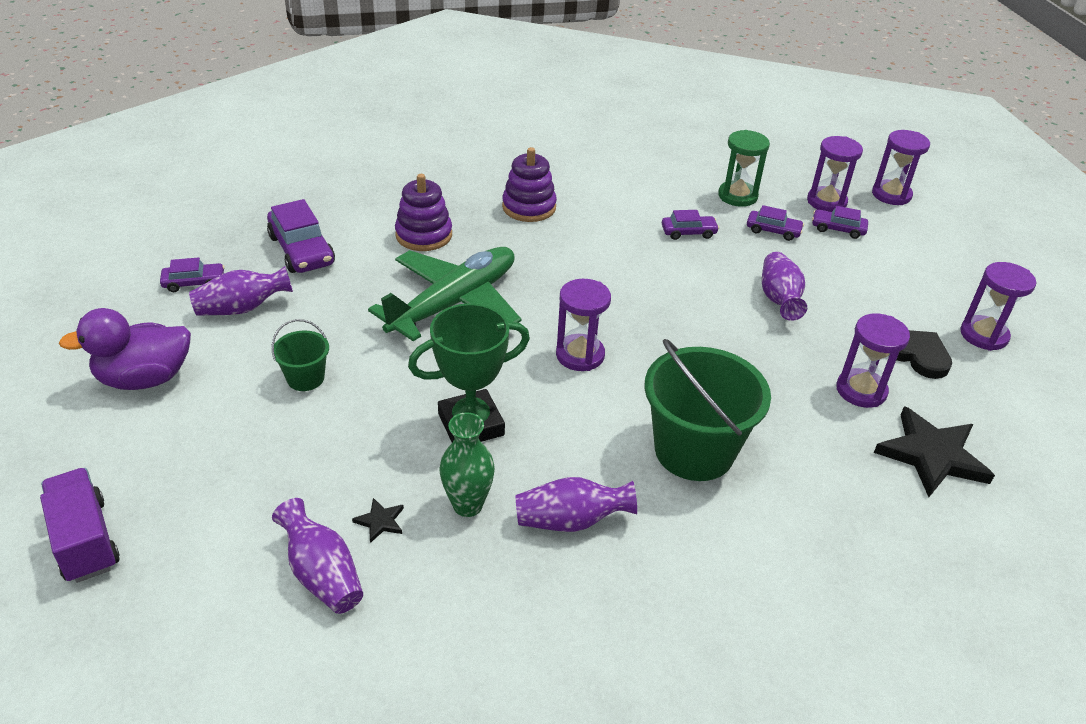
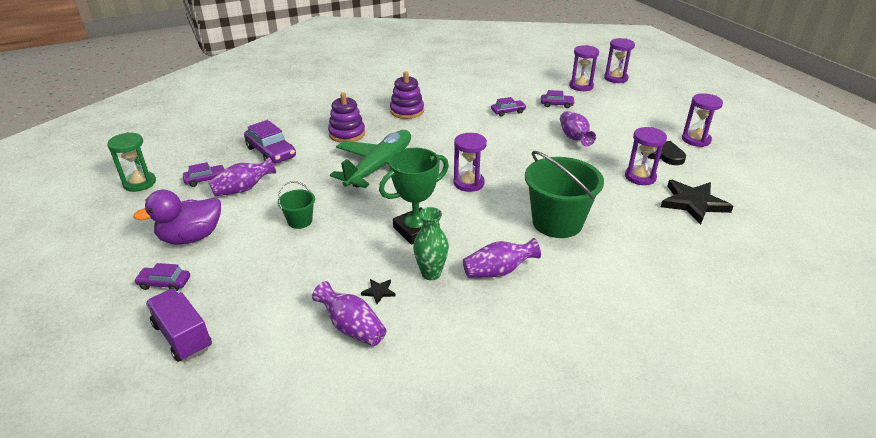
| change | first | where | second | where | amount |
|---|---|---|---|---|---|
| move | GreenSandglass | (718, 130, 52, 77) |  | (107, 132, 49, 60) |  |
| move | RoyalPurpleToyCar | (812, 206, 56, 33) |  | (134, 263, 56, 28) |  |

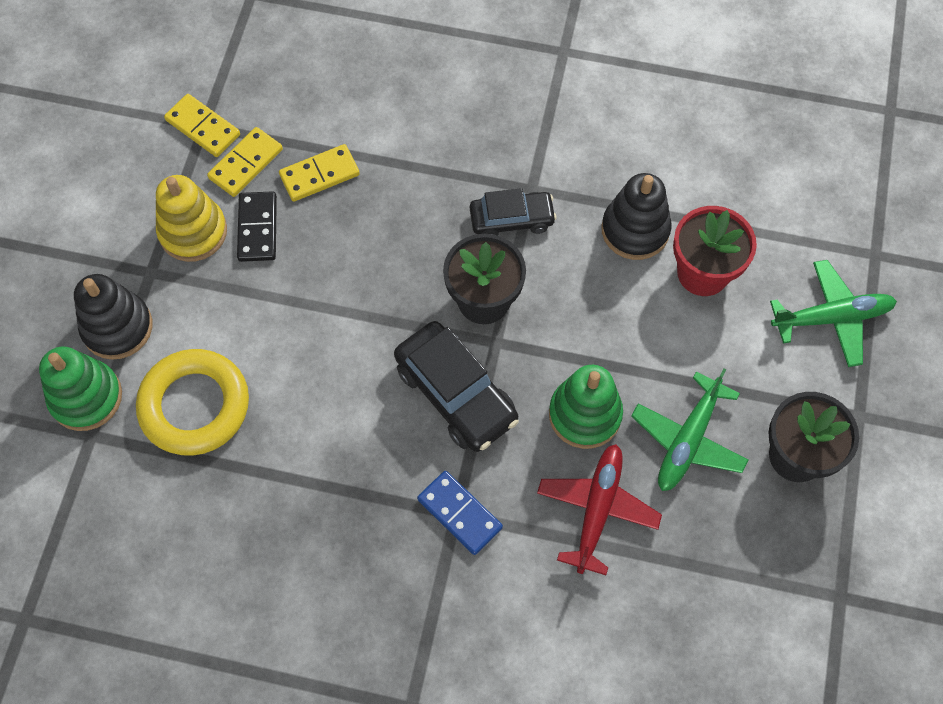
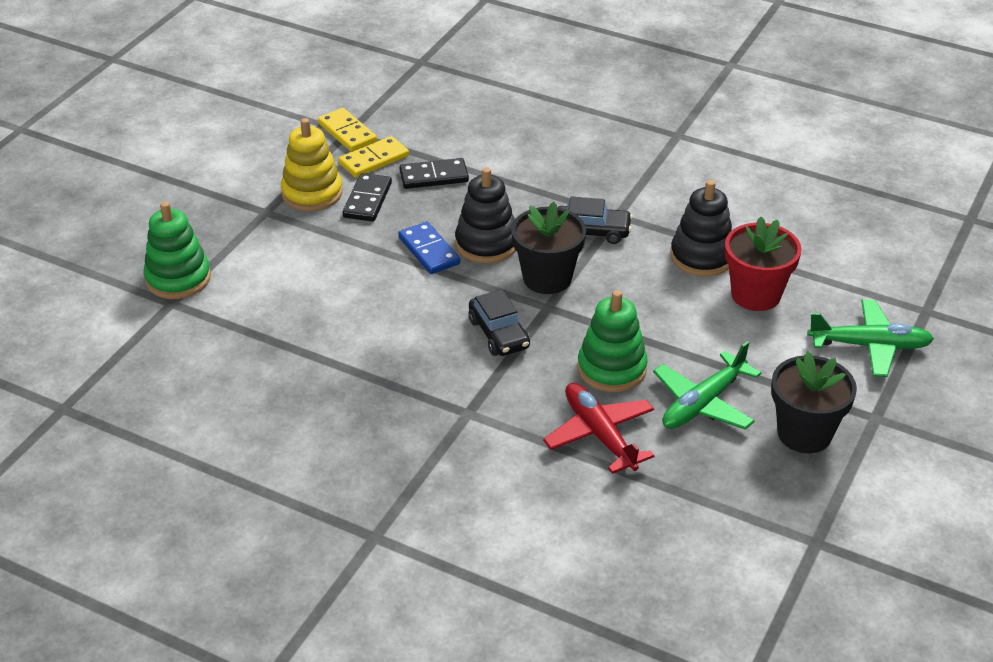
| change | first | where | second | where | amount |
|---|---|---|---|---|---|
| recolor | GoldenDominoPiece | (279, 144, 81, 58) | EbonyDominoPiece | (399, 158, 70, 31) |  |
| move | EbonyRingStacker | (74, 274, 78, 86) |  | (455, 167, 61, 96) |  |
| resize | EbonyToyCar | (394, 321, 125, 131) |  | (469, 289, 61, 67) | x0.64 |
| delete | GoldenHoop | (136, 349, 113, 107) |  |  |  |
| rotate | CrimsonToyPlane | (537, 444, 125, 131) |  | (543, 383, 111, 91) | 60 degrees counterclockwise |
| move | BlueDominoPiece | (417, 471, 86, 84) |  | (398, 222, 62, 52) |  |

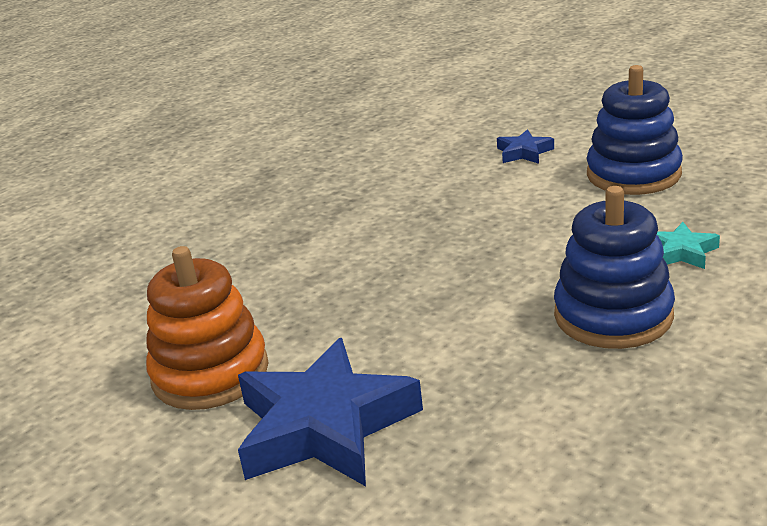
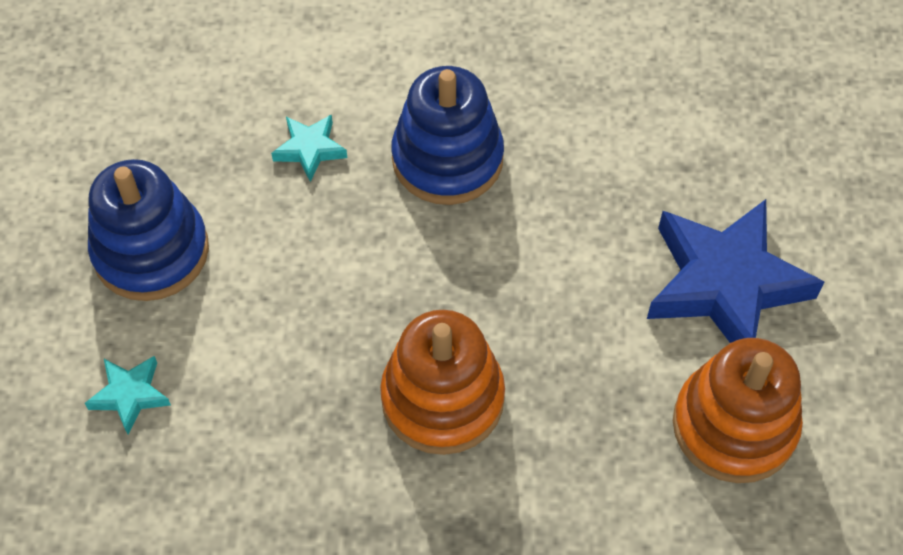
| change | first | where | second | where | amount |
|---|---|---|---|---|---|
| recolor | BlueStarShape | (497, 129, 57, 35) | TealStarShape | (85, 356, 86, 78) |  |
| insert |  |  | BrightOrangeRingStacker | (380, 310, 125, 145) |  |

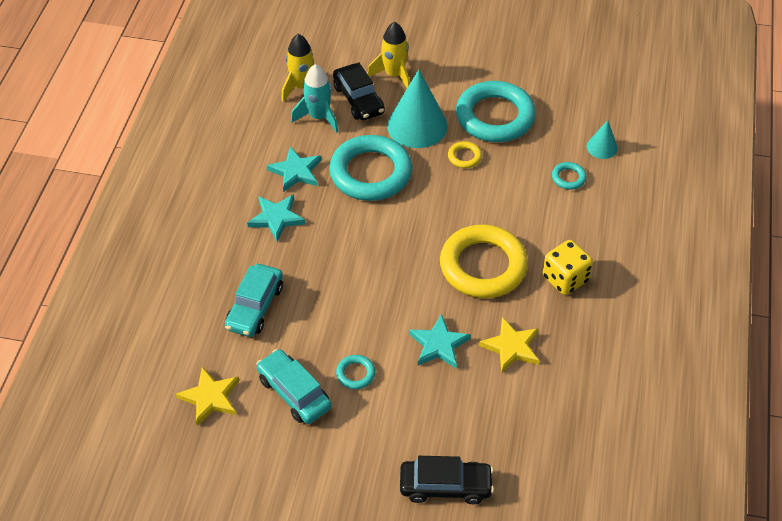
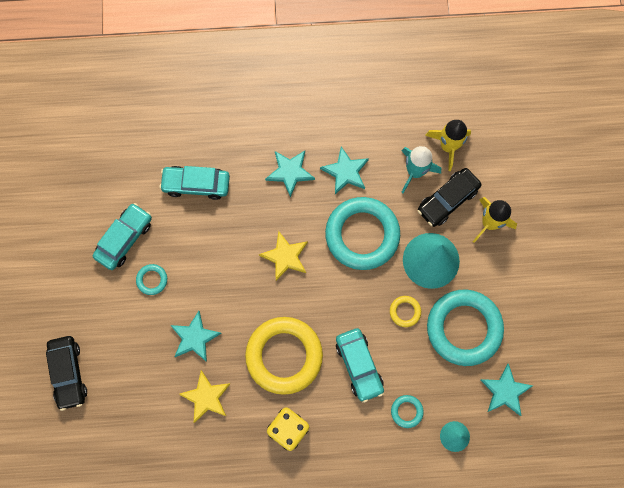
| change | first | where | second | where | amount |
|---|---|---|---|---|---|
| move | GoldenStarShape | (176, 367, 63, 59) |  | (259, 231, 49, 50) |  |
| insert |  |  | TealToyCar | (336, 328, 48, 75) |  |
| insert |  |  | TealStarShape | (481, 364, 52, 52) |  |

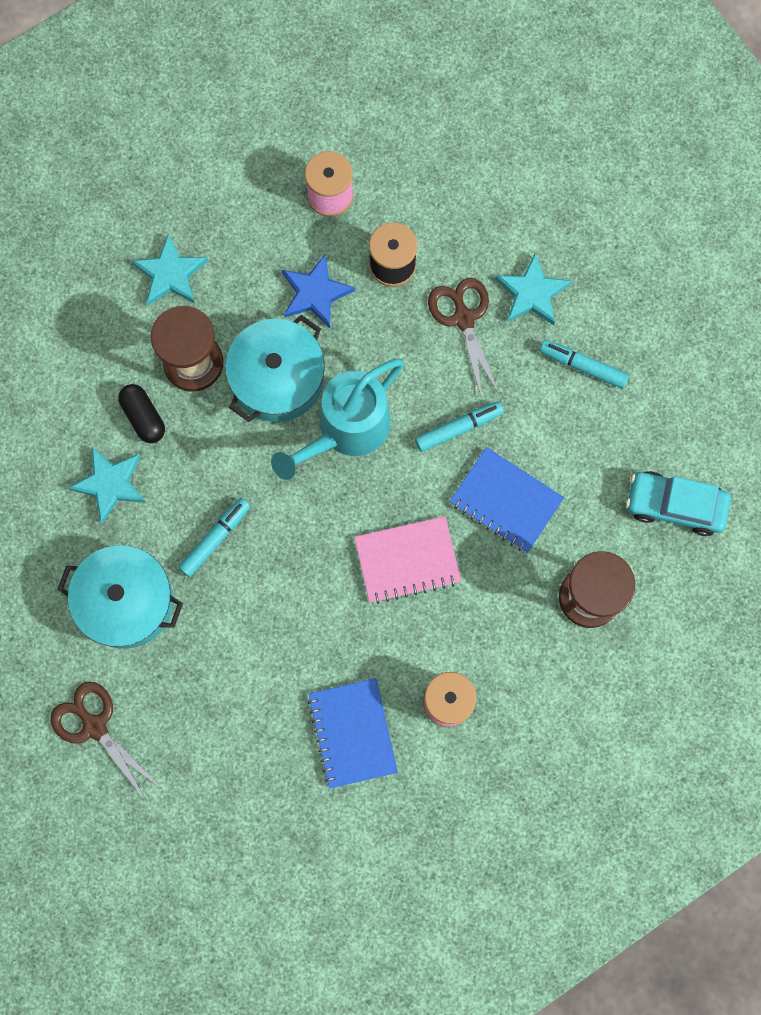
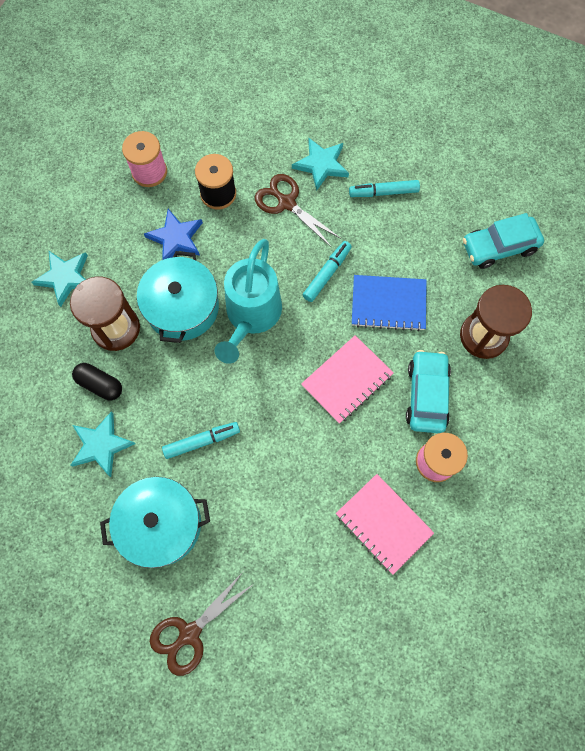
| change | first | where | second | where | amount |
|---|---|---|---|---|---|
| rotate | TealMarkerPen | (178, 498, 72, 79) |  | (162, 422, 78, 37) | 60 degrees clockwise |
| recolor | BlueNotebook | (307, 678, 91, 111) | PinkNotebook | (336, 474, 98, 101) |  |
| rotate | DarkBrownShears | (50, 682, 110, 120) |  | (150, 572, 104, 104) | 60 degrees counterclockwise |
| insert |  |  | TealToyCar | (406, 350, 45, 83) |  |

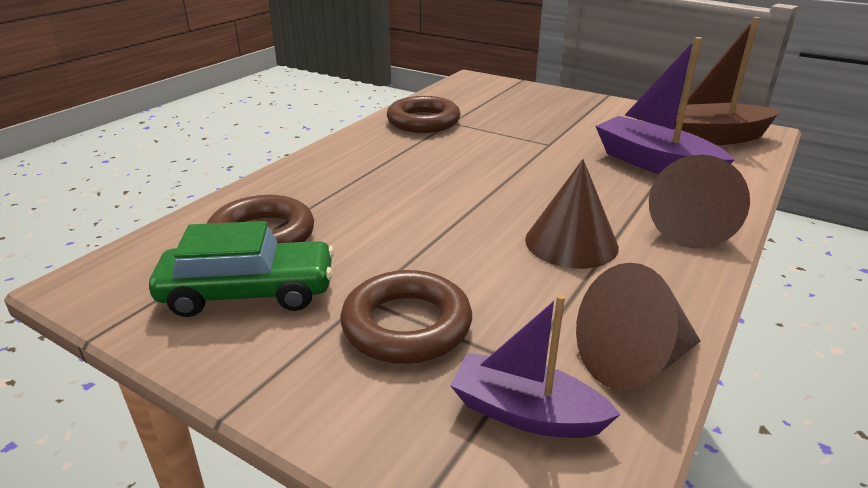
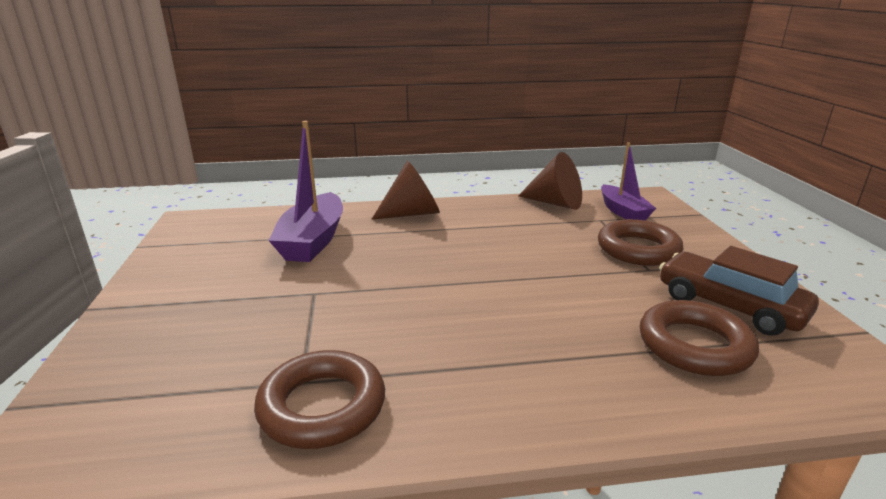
| change | first | where | second | where | amount |
|---|---|---|---|---|---|
| delete | DarkBrownBoat | (674, 17, 107, 128) |  |  |  |
| delete | DarkBrownConeShape | (525, 159, 94, 110) |  |  |  |
| recolor | GreenToyCar | (149, 221, 185, 96) | DarkBrownToyCar | (659, 246, 160, 90) |  |

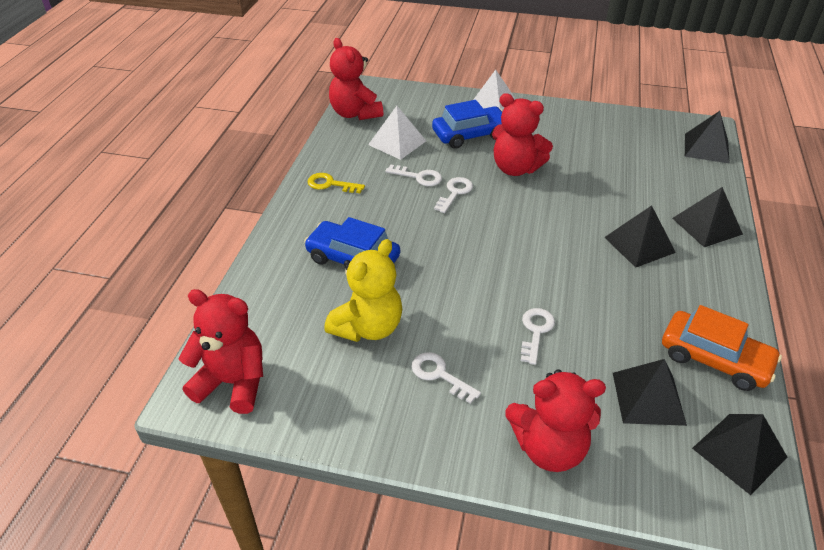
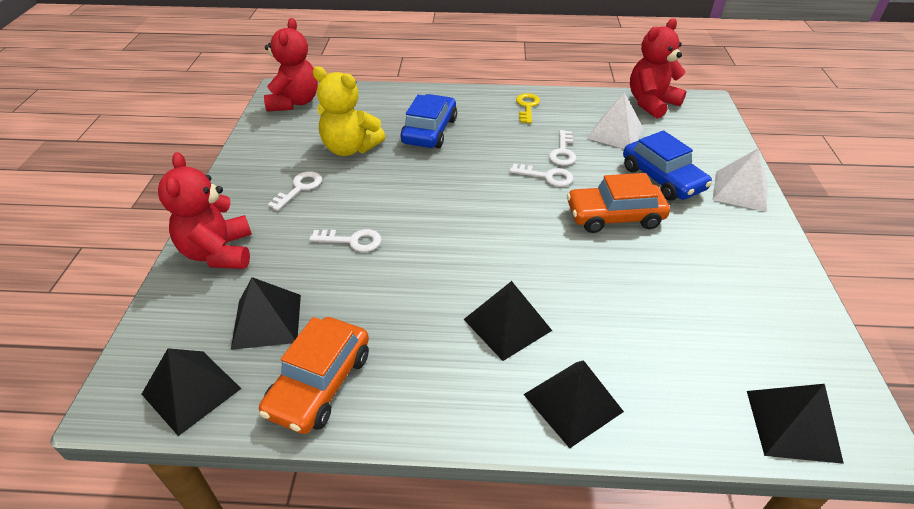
| change | first | where | second | where | amount |
|---|---|---|---|---|---|
| replace | CrimsonStuffedBear | (492, 93, 61, 83) | BrightOrangeToyCar | (567, 173, 103, 60) |  |

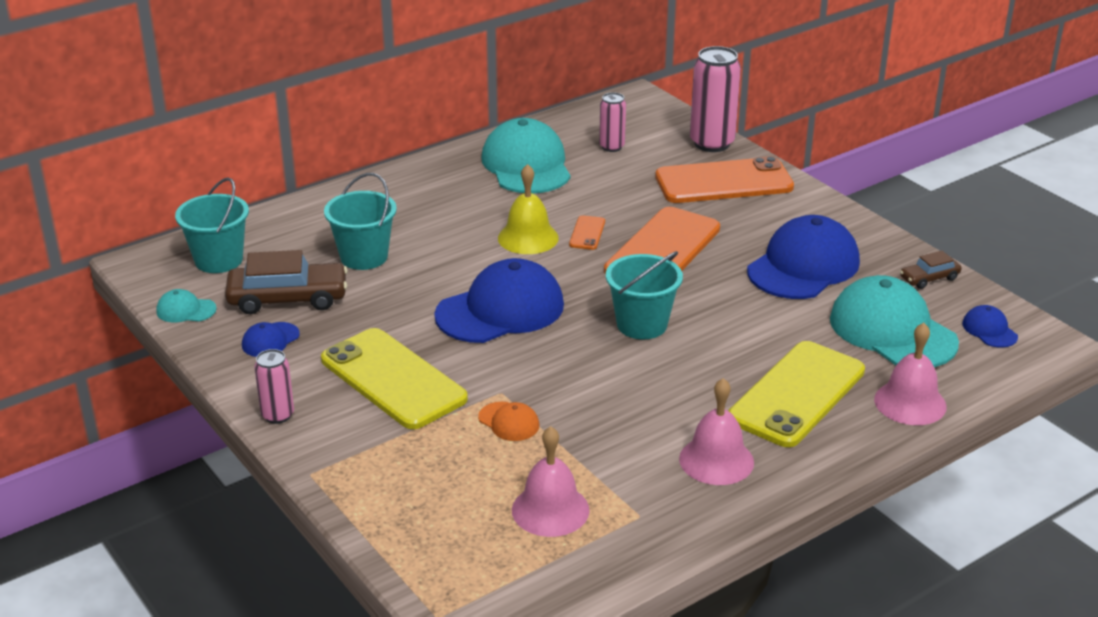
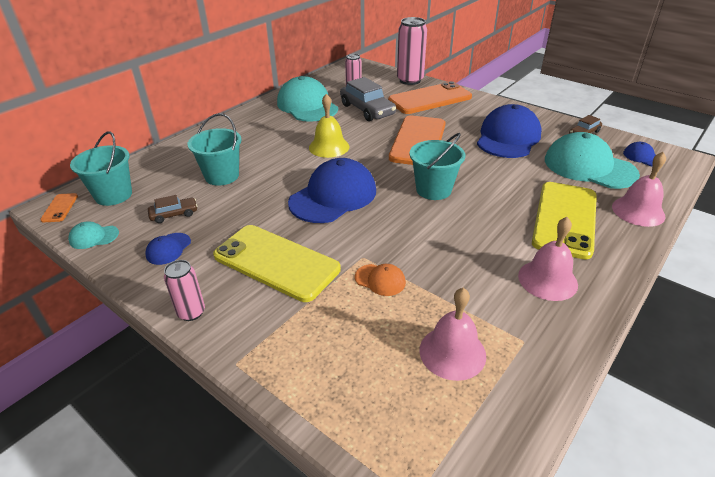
| change | first | where | second | where | amount |
|---|---|---|---|---|---|
| move | BrightOrangePhone | (569, 215, 36, 35) |  | (40, 193, 38, 29) |  |
| resize | DarkBrownToyCar | (225, 250, 123, 64) |  | (148, 195, 50, 28) | x0.52 |
| insert |  |  | GrayToyCar | (340, 77, 56, 44) |  |

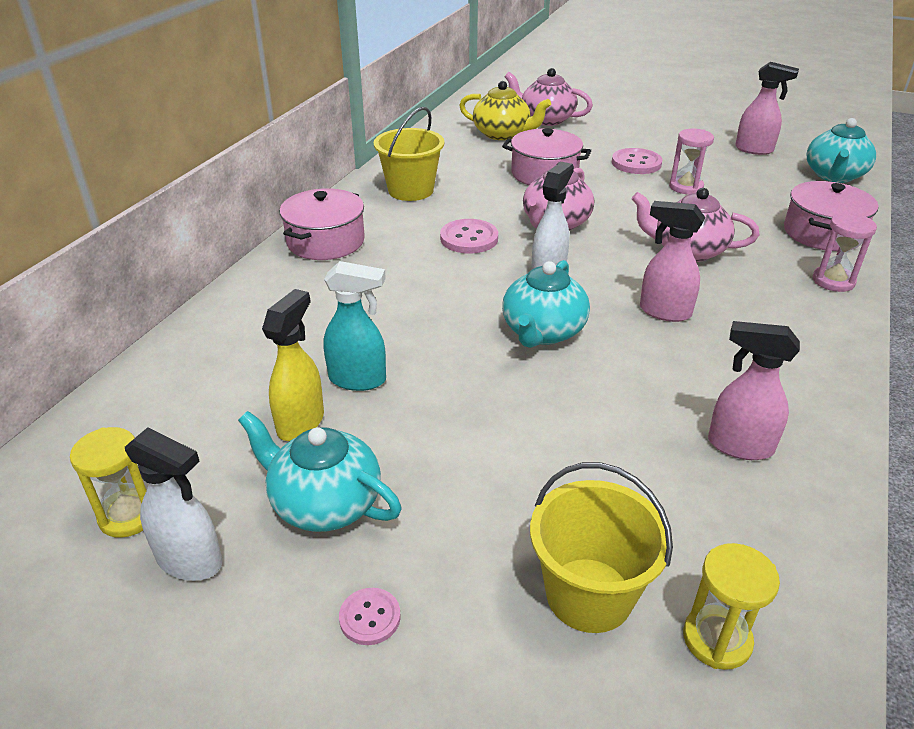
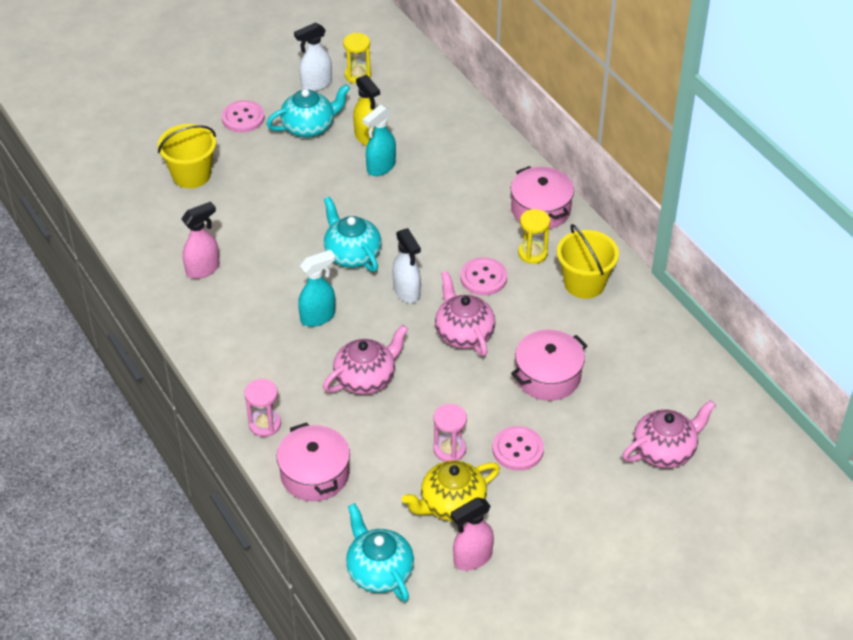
| change | first | where | second | where | amount |
|---|---|---|---|---|---|
| move | GoldenTeapot | (459, 81, 92, 59) |  | (402, 460, 98, 61) |  |
| recolor | PinkSprayBottle | (640, 201, 65, 121) | TealSprayBottle | (298, 250, 37, 77) |  |
| move | GoldenSandglass | (683, 543, 97, 127) |  | (518, 209, 32, 55) |  |
| resize | PinkButton | (339, 588, 62, 57) |  | (222, 100, 43, 33) | x1.68 |

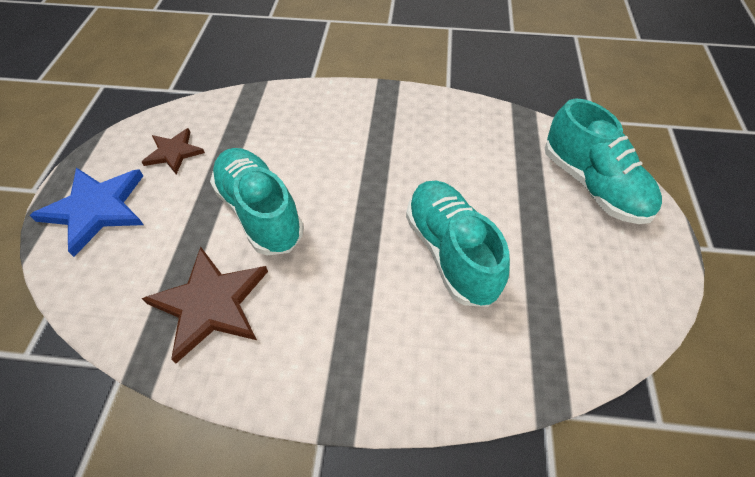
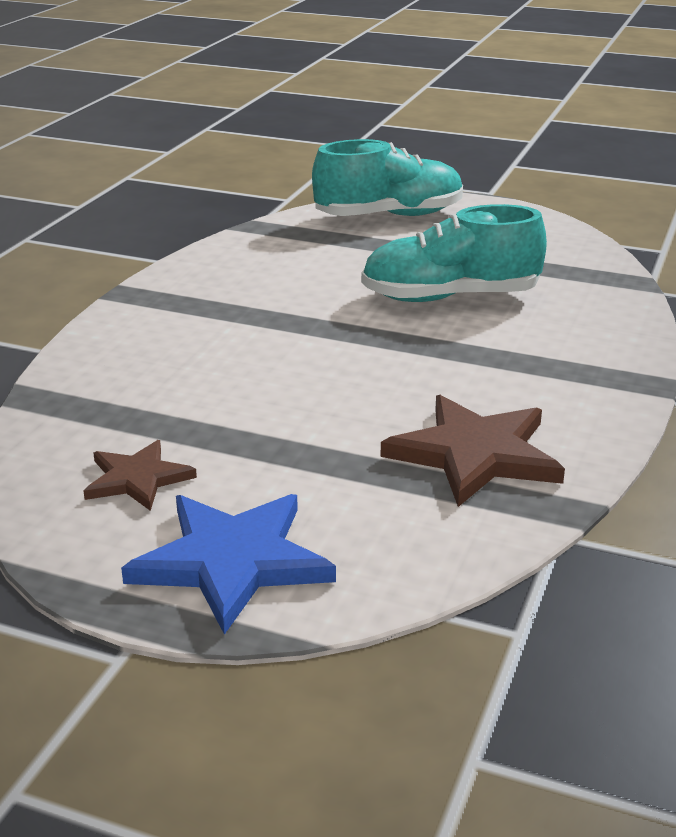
| change | first | where | second | where | amount |
|---|---|---|---|---|---|
| delete | TealShoe | (210, 148, 94, 107) |  |  |  |

